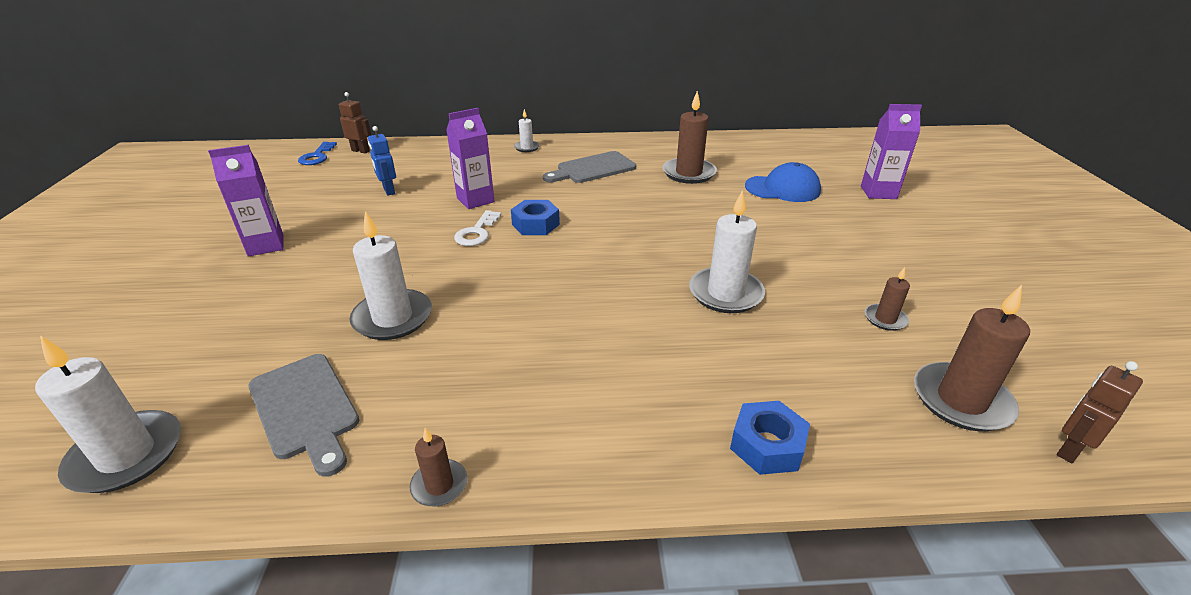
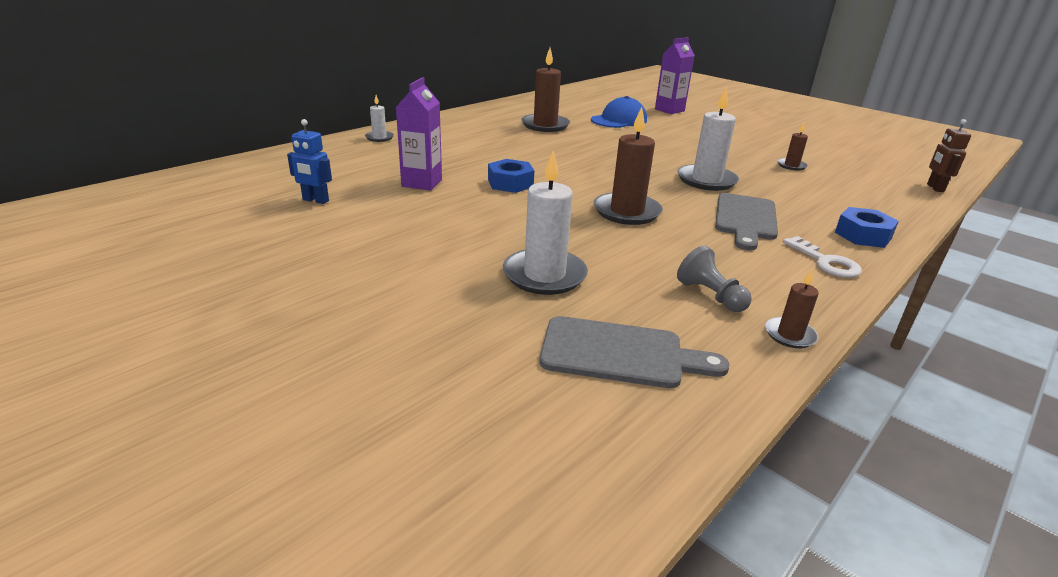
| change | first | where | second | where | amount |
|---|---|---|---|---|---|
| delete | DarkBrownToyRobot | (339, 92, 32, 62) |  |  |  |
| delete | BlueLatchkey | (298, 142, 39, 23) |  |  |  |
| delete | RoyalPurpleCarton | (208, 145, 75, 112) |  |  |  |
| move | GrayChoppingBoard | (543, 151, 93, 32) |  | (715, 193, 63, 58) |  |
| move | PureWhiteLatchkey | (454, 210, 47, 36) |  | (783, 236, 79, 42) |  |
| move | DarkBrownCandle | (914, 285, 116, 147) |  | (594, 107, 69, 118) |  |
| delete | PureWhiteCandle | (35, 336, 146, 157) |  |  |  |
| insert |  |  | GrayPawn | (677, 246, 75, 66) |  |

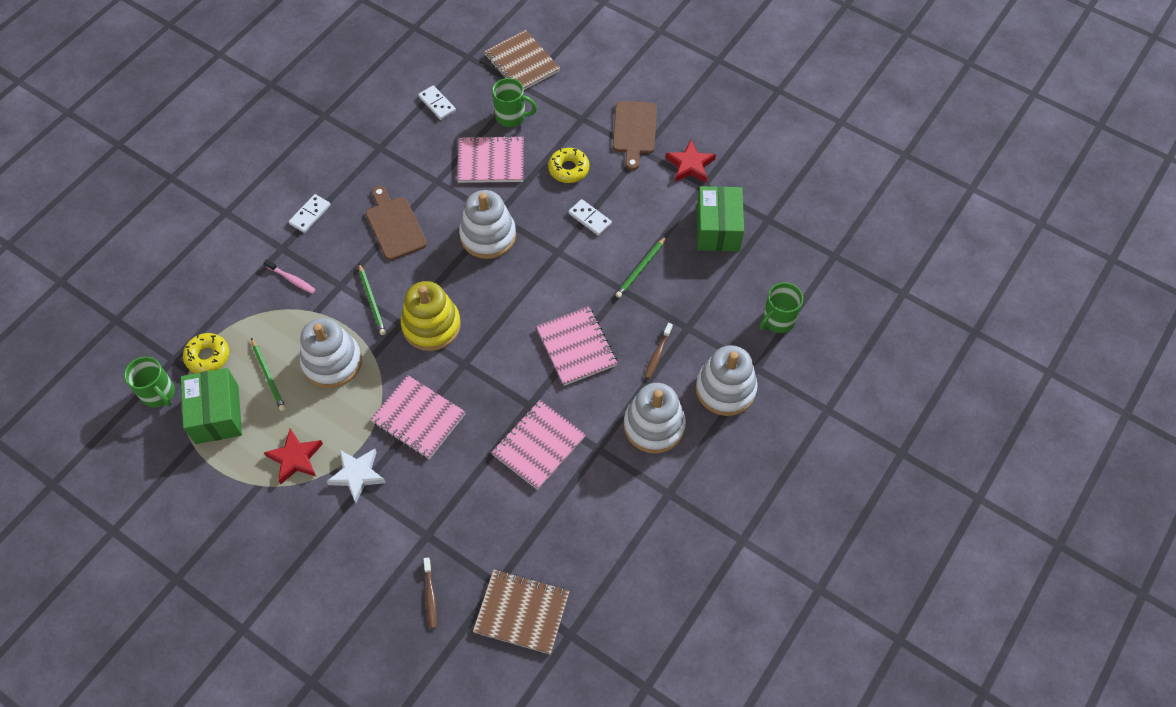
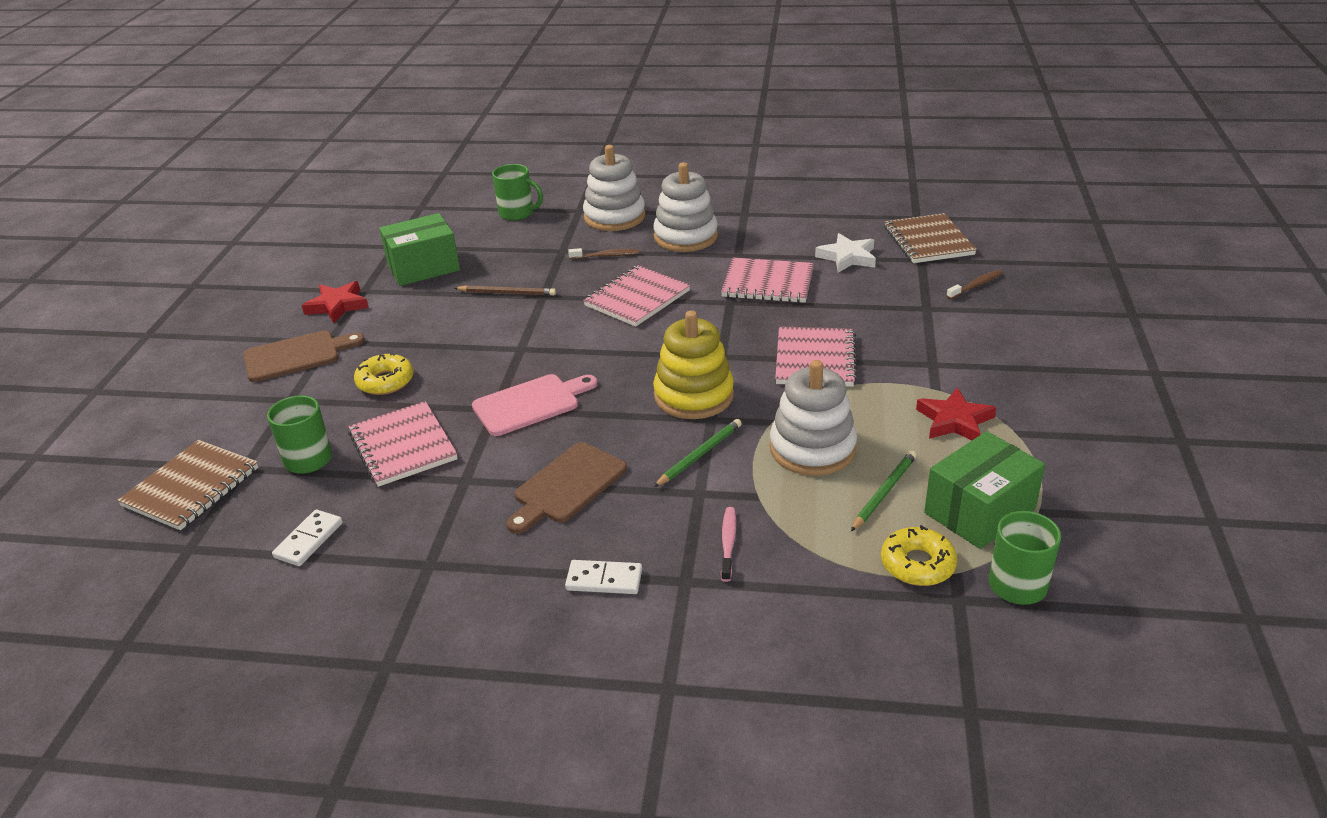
| change | first | where | second | where | amount |
|---|---|---|---|---|---|
| replace | PureWhiteRingStacker | (459, 190, 57, 69) | PinkChoppingBoard | (472, 374, 126, 62) |  |
| delete | PureWhiteDominoPiece | (568, 199, 44, 37) |  |  |  |
| recolor | GreenPencil | (616, 236, 51, 62) | DarkBrownPencil | (454, 285, 102, 11) |  |
| move | PureWhiteStarShape | (326, 449, 60, 54) |  | (815, 233, 61, 40) |  |

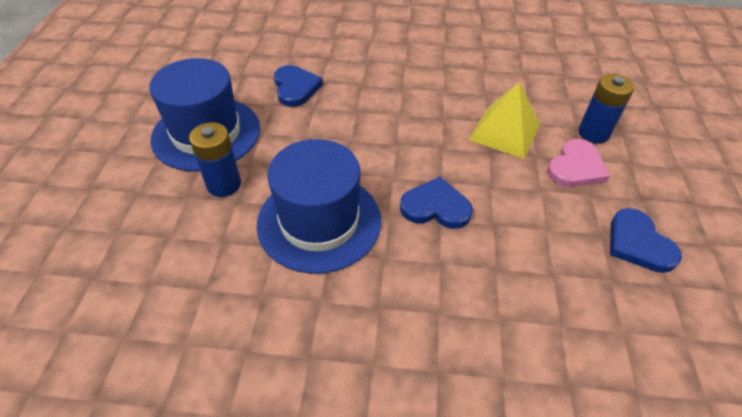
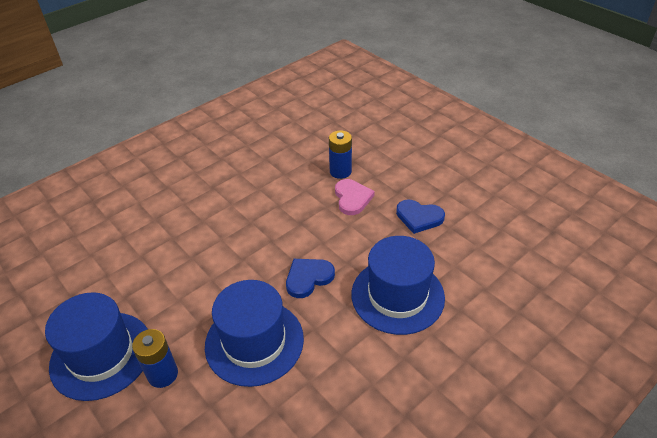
| change | first | where | second | where | amount |
|---|---|---|---|---|---|
| delete | BlueHeartShape | (274, 65, 49, 42) |  |  |  |
| delete | GoldenPyramid | (469, 82, 71, 77) |  |  |  |
| insert |  |  | BlueTallHat | (351, 236, 94, 99) |  |

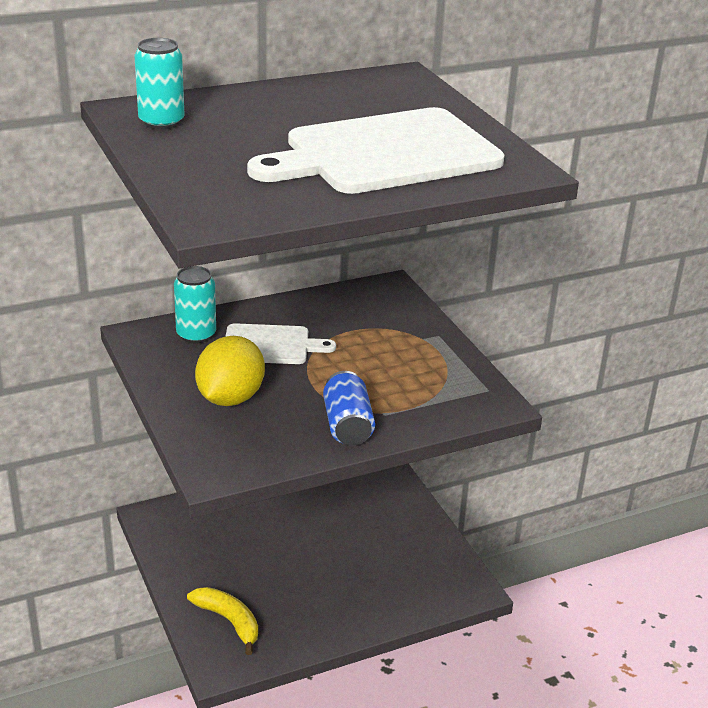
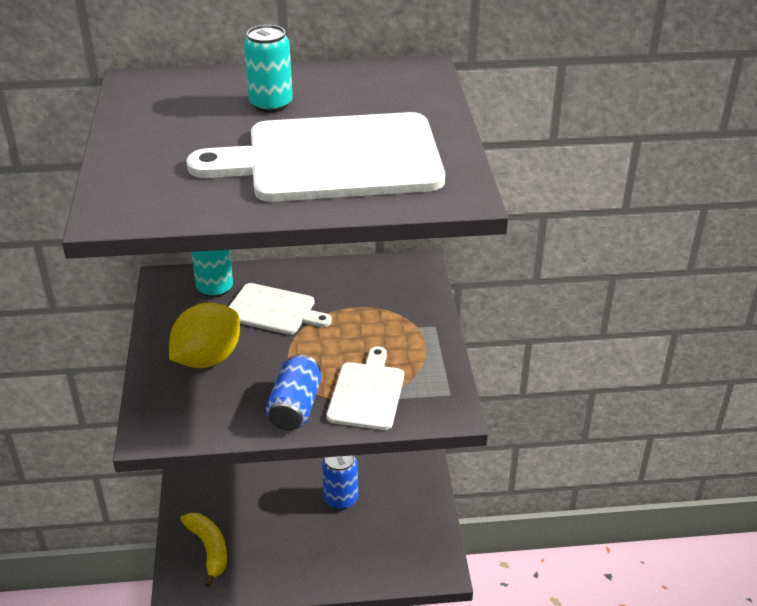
| change | first | where | second | where | amount |
|---|---|---|---|---|---|
| move | TealTin | (135, 38, 50, 91) |  | (244, 25, 49, 88) |  |
| insert |  |  | PureWhiteChoppingBoard | (326, 346, 78, 84) |  |
| insert |  |  | BlueTin | (322, 455, 36, 55) |  |

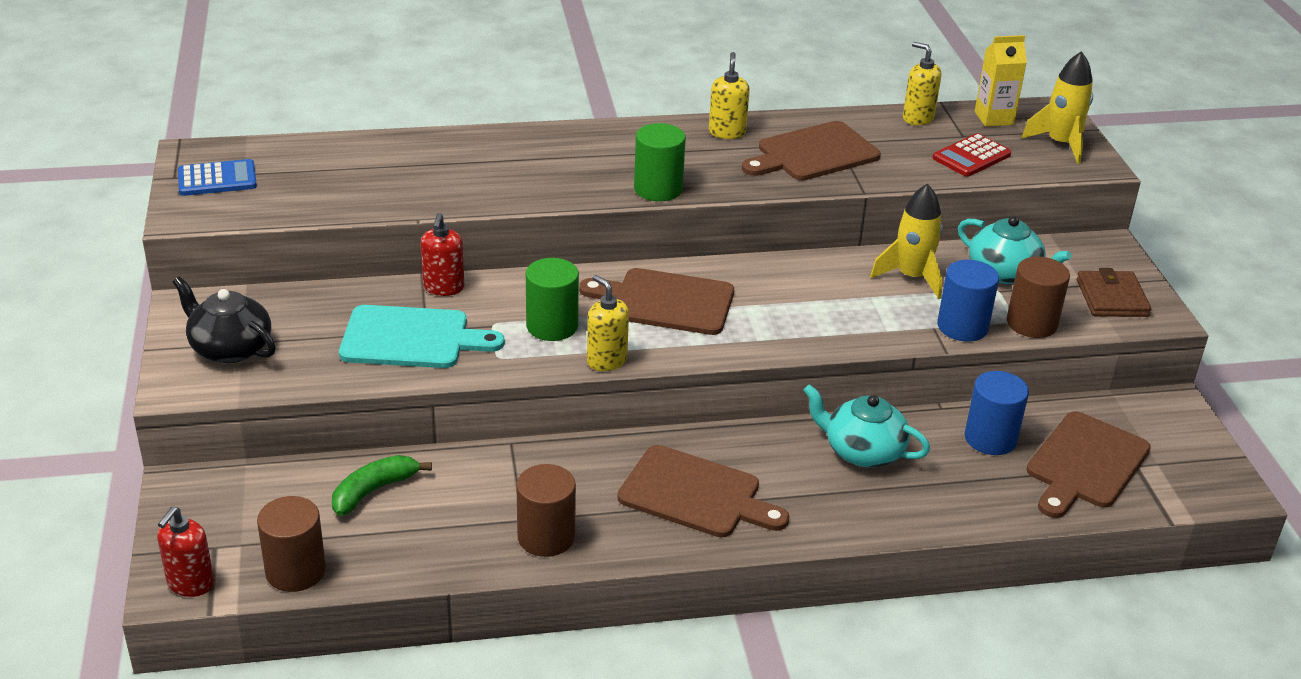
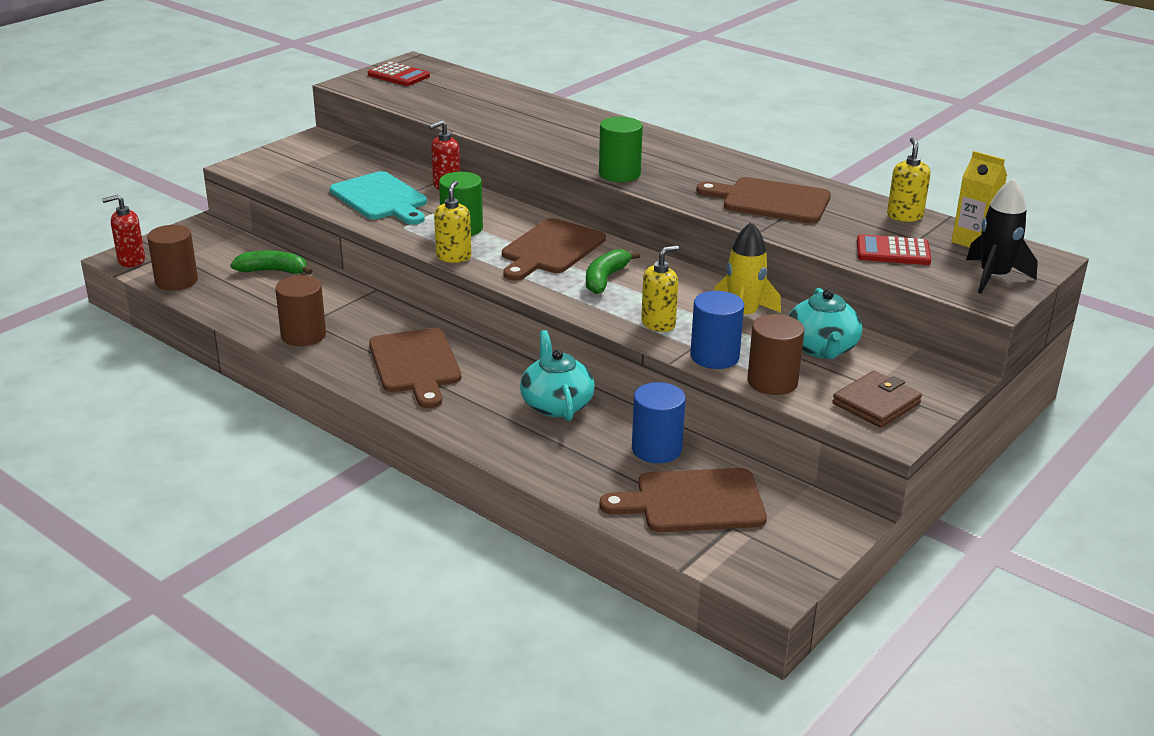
| change | first | where | second | where | amount |
|---|---|---|---|---|---|
| recolor | GoldenToyRocket | (1021, 51, 72, 113) | EbonyToyRocket | (966, 178, 72, 116) |  |
| move | GoldenPumpBottle | (709, 52, 41, 87) |  | (641, 245, 38, 87) |  |
| recolor | BlueCalculator | (178, 159, 79, 37) | CrimsonCalculator | (368, 62, 62, 24) |  |
| rotate | DarkBrownChoppingBoard | (579, 268, 155, 67) |  | (502, 218, 104, 63) | 120 degrees counterclockwise |
| delete | EbonyTeapot | (173, 276, 103, 87) |  |  |  |
| insert |  |  | GreenBanana | (586, 249, 55, 45) |  |

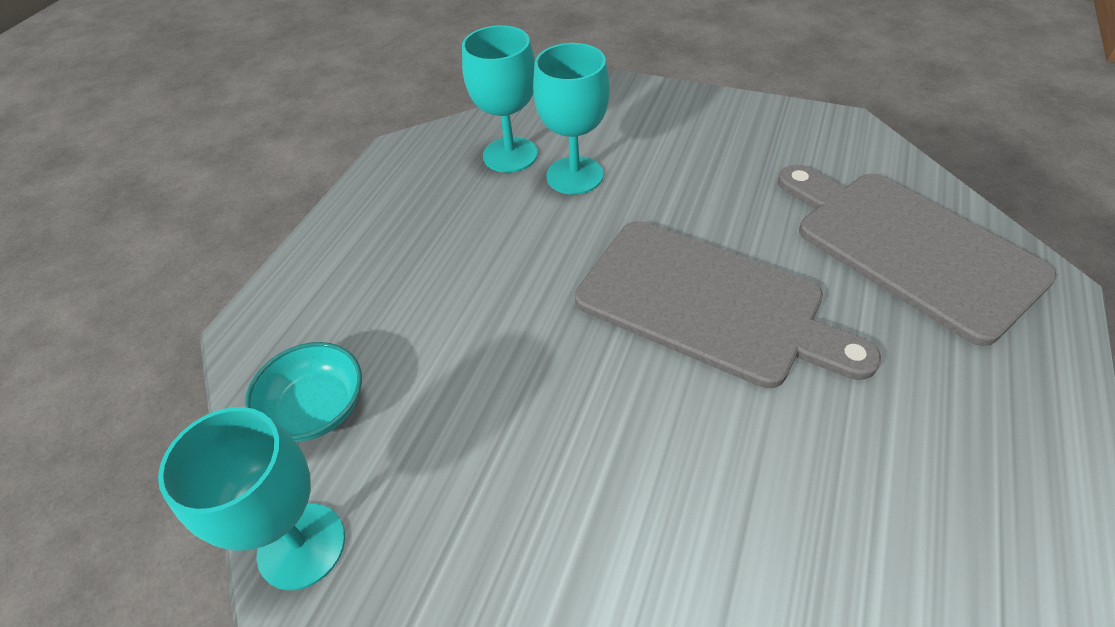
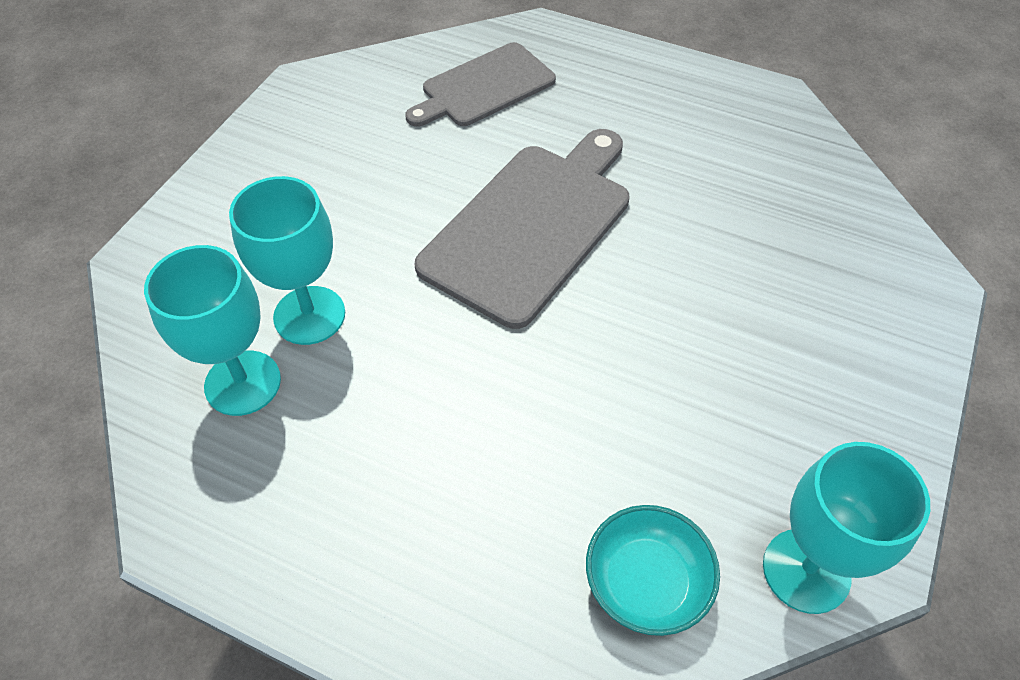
| change | first | where | second | where | amount |
|---|---|---|---|---|---|
| resize | GrayChoppingBoard | (778, 165, 279, 181) |  | (405, 42, 151, 85) | x0.65 |

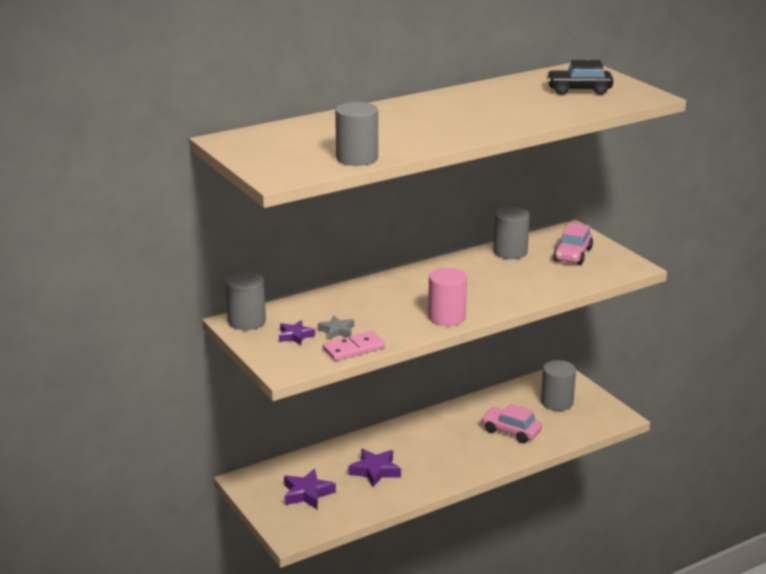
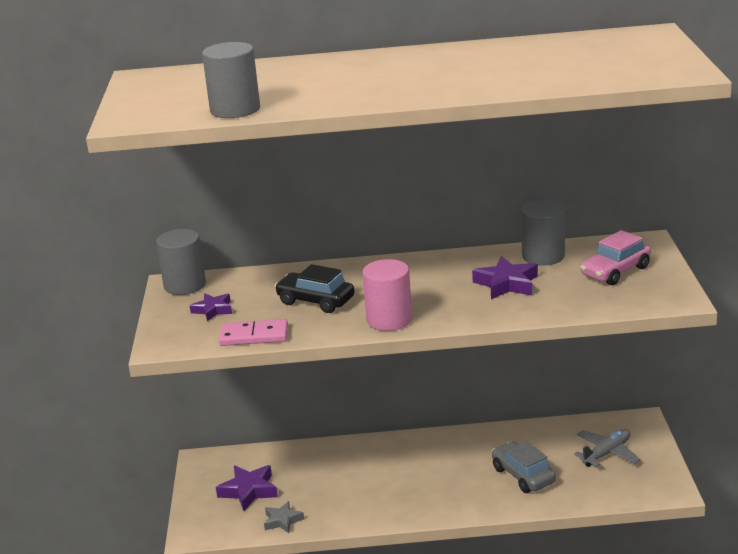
| change | first | where | second | where | amount |
|---|---|---|---|---|---|
| move | EbonyToyCar | (546, 60, 67, 35) |  | (275, 264, 80, 49) |  |
| move | GrayStarShape | (318, 316, 36, 24) |  | (264, 501, 40, 32) |  |
| replace | GrayCylinderShape | (541, 360, 35, 51) | GrayToyPlane | (574, 429, 66, 38) |  |
| recolor | PinkToyCar | (481, 404, 61, 39) | GrayToyCar | (492, 441, 64, 52) |  |
| move | RoyalPurpleStarShape | (348, 449, 53, 38) |  | (472, 256, 66, 43) |  |

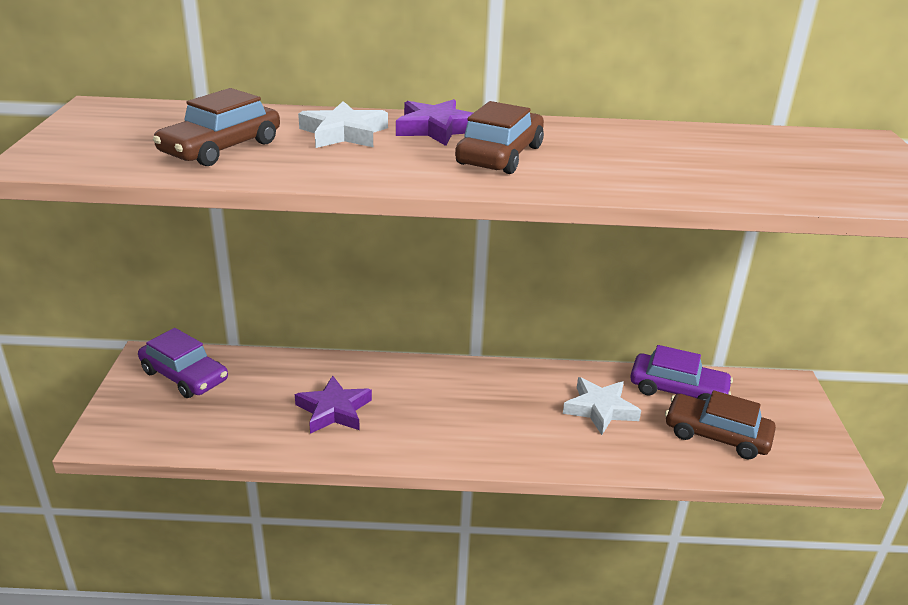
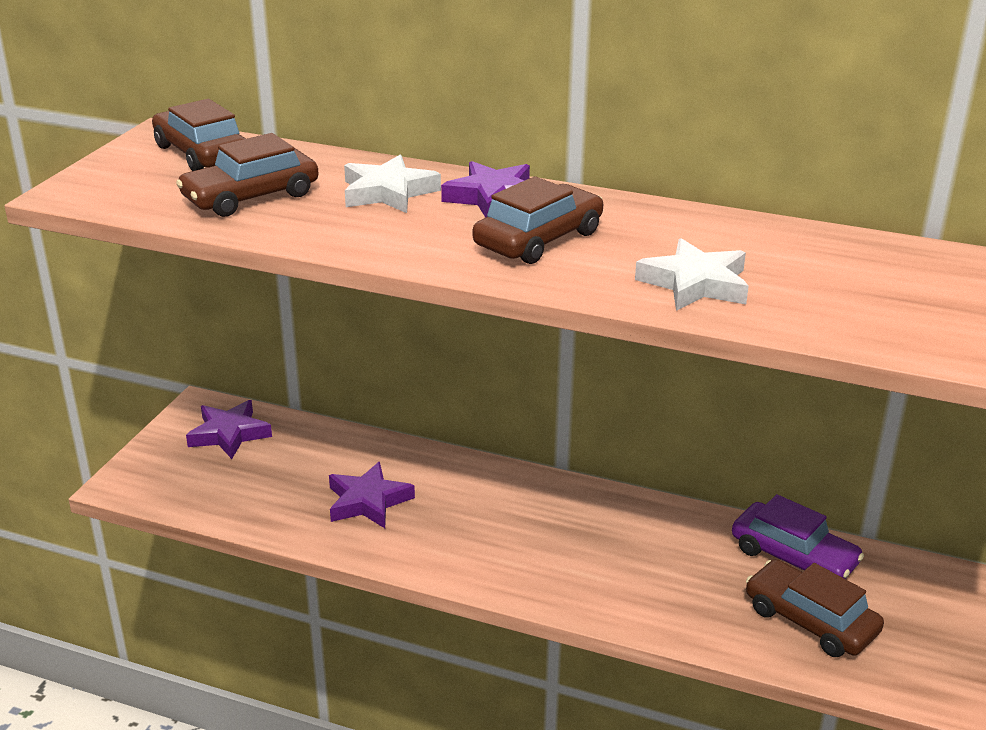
| change | first | where | second | where | amount |
|---|---|---|---|---|---|
| replace | RoyalPurpleToyCar | (138, 328, 90, 70) | RoyalPurpleStarShape | (186, 400, 86, 59) |  |
| move | PureWhiteStarShape | (563, 377, 78, 58) |  | (635, 238, 114, 73) |  |
| insert |  |  | DarkBrownToyCar | (152, 99, 94, 72) |  |

